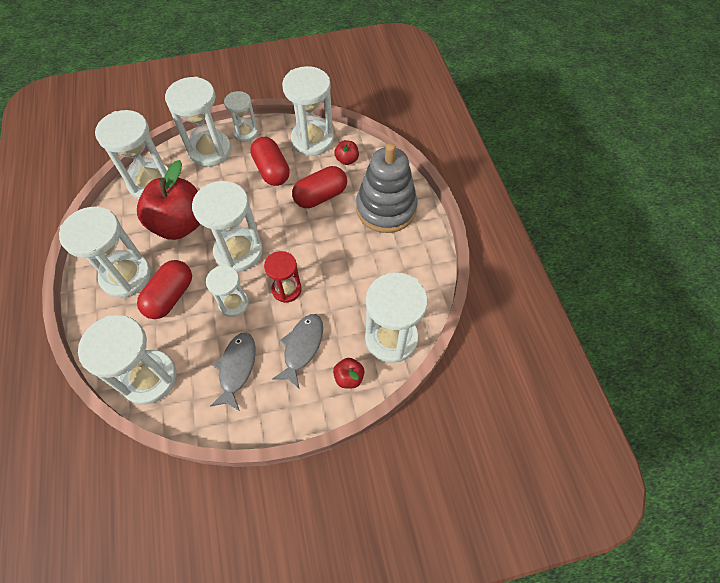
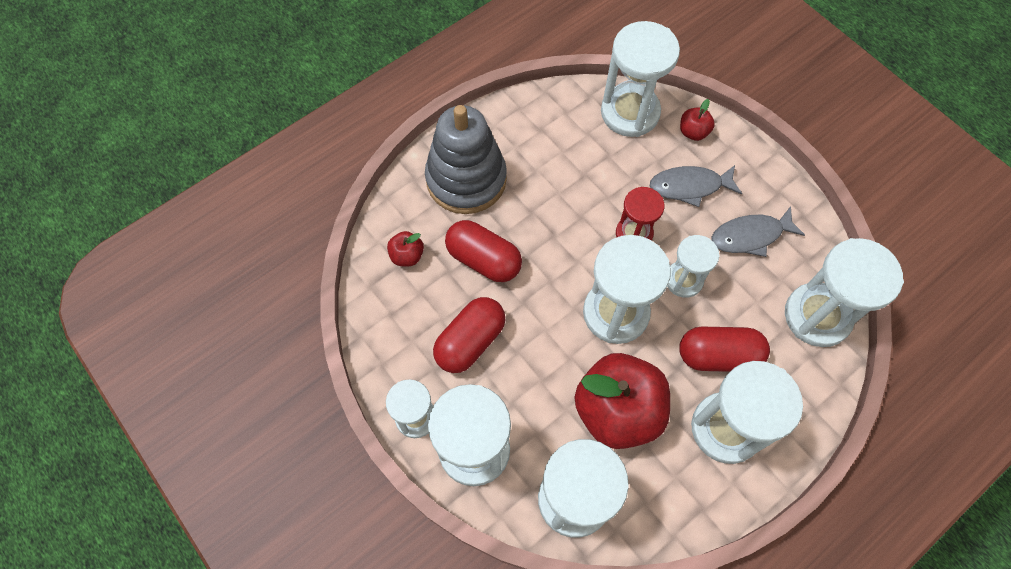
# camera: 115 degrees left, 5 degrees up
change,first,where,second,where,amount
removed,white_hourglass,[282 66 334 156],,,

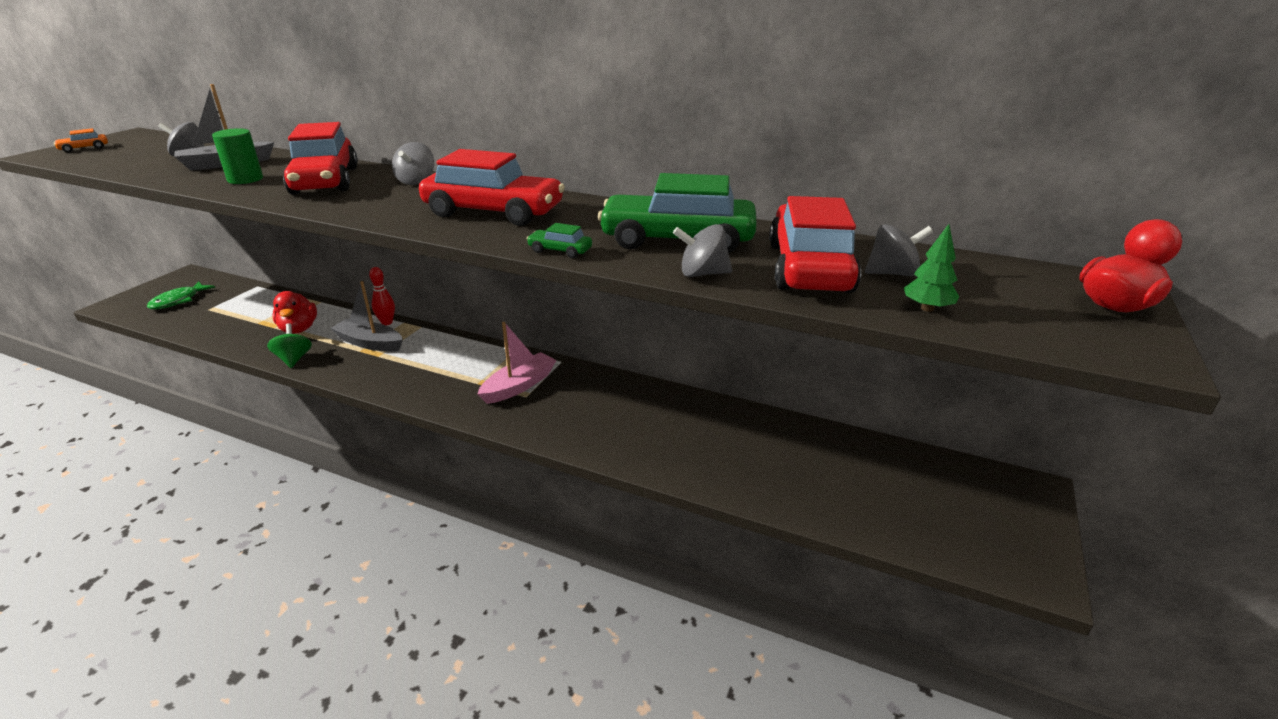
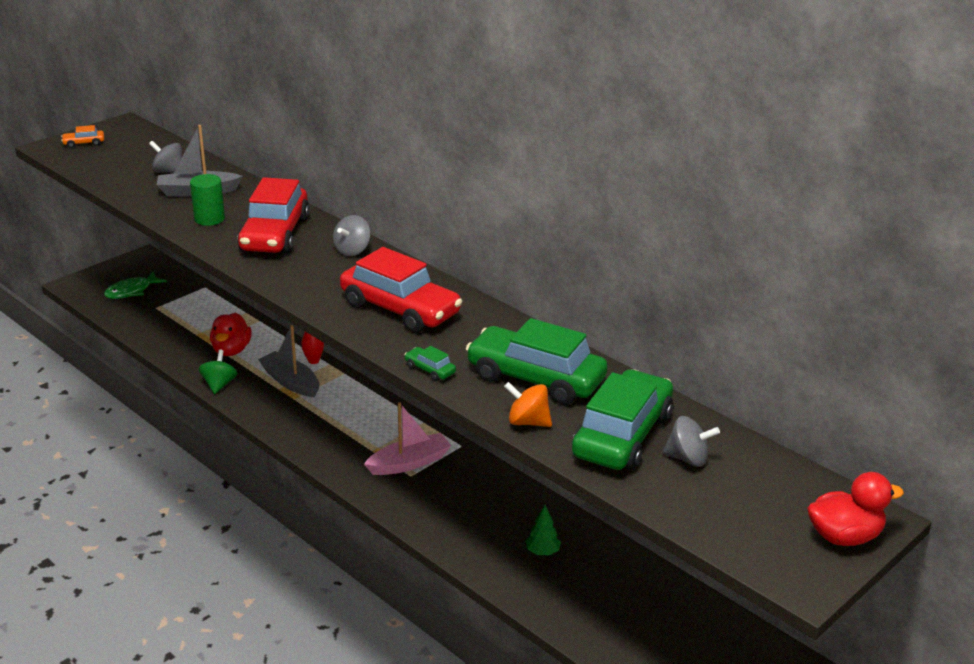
# camera: 20 degrees right, 0 degrees up
change,first,where,second,where,amount
recoloured,grey_spinning_top,[673 224 732 277],orange_spinning_top,[504 382 552 427],
moved,green_tree,[904 224 959 312],,[525 505 561 555],
recoloured,red_car,[769 196 861 293],green_car,[572 369 673 471],

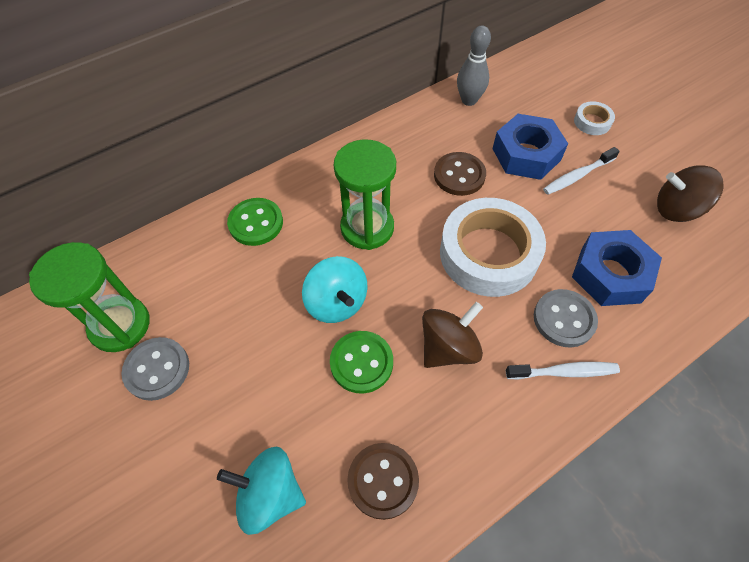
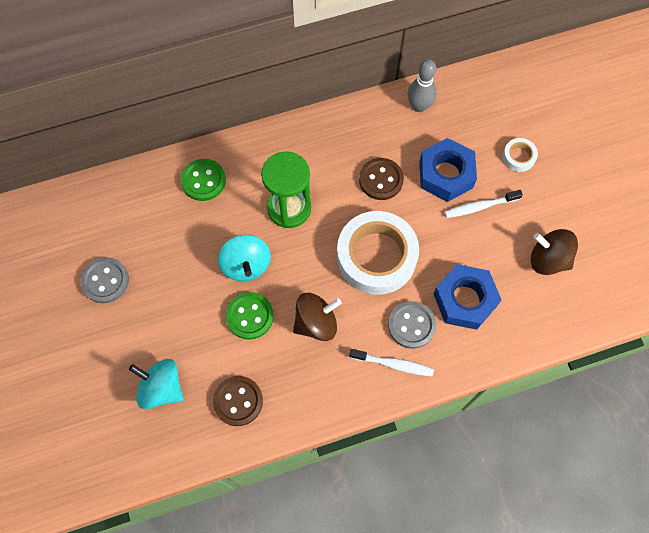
# camera: 15 degrees right, 10 degrees up
change,first,where,second,where,amount
removed,green_hourglass,[29 242 150 352],,,

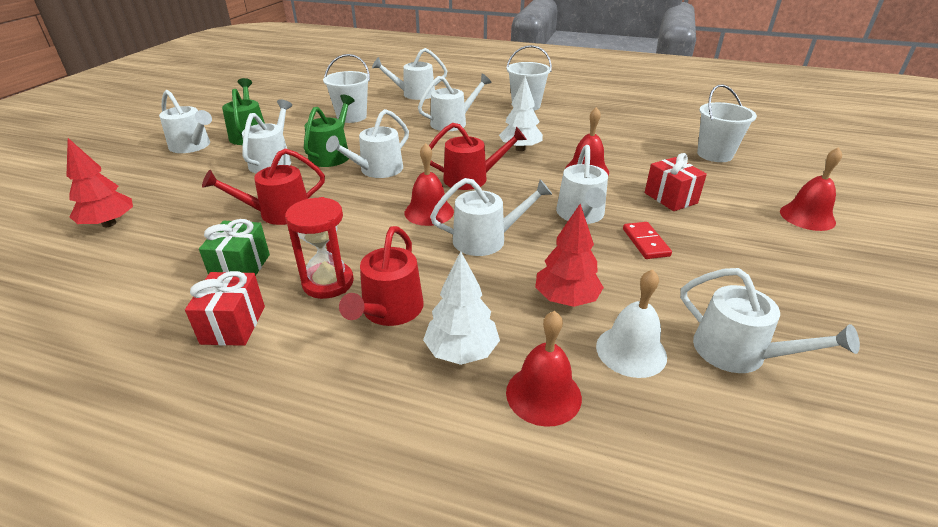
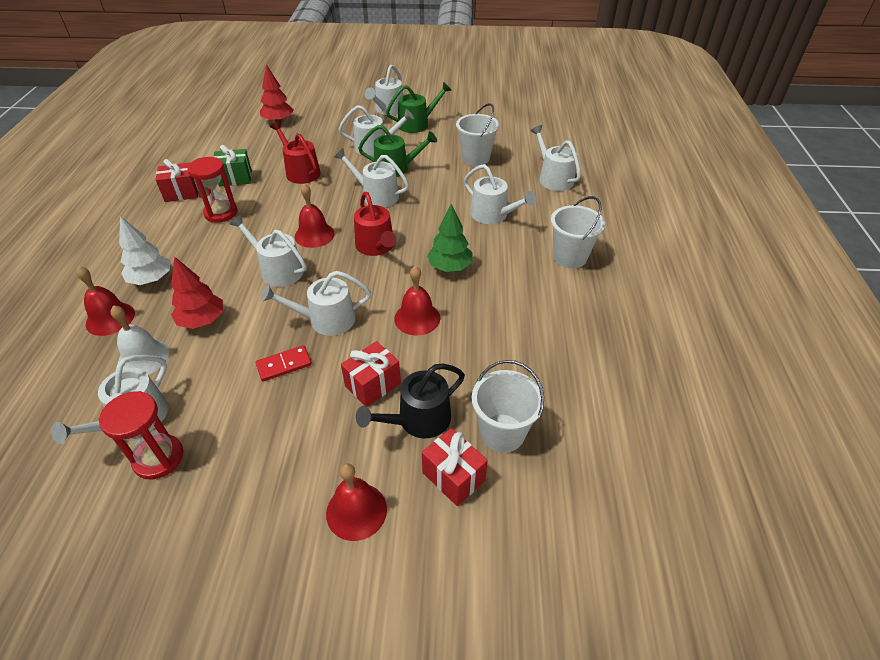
# camera: 75 degrees right, 10 degrees up
change,first,where,second,where,amount
added,,,red_hourglass,[98 391 183 479],
turned,white_watering_can,[430 178 552 256],,[230 215 307 287],150 degrees clockwise
added,,,black_watering_can,[356 364 465 438],
added,,,red_gift,[422 428 488 506],
recoloured,white_tree,[499 76 543 151],green_tree,[427 204 472 272],
removed,red_watering_can,[339 226 423 326],,,

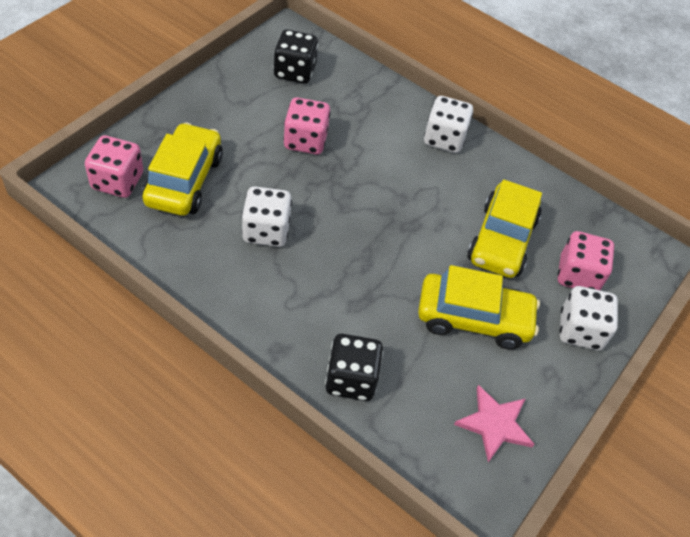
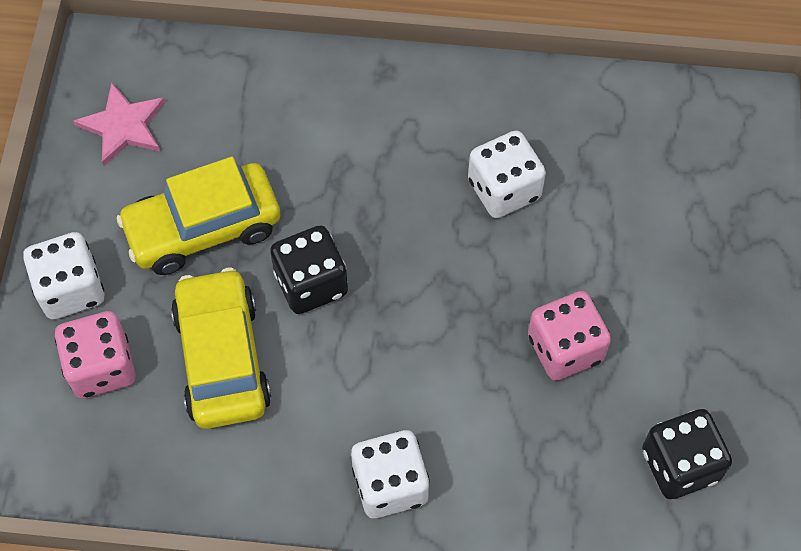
# camera: 155 degrees right, 10 degrees up
change,first,where,second,where,amount
moved,black_dice,[325 334 383 401],,[270 225 348 314],
removed,pink_dice,[85 135 143 198],,,
removed,yellow_car,[142 122 223 216],,,

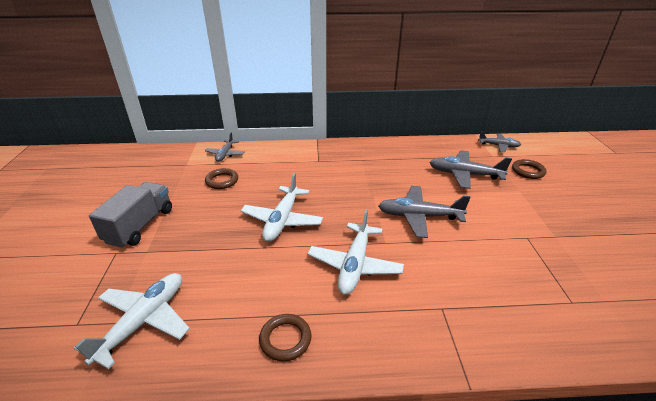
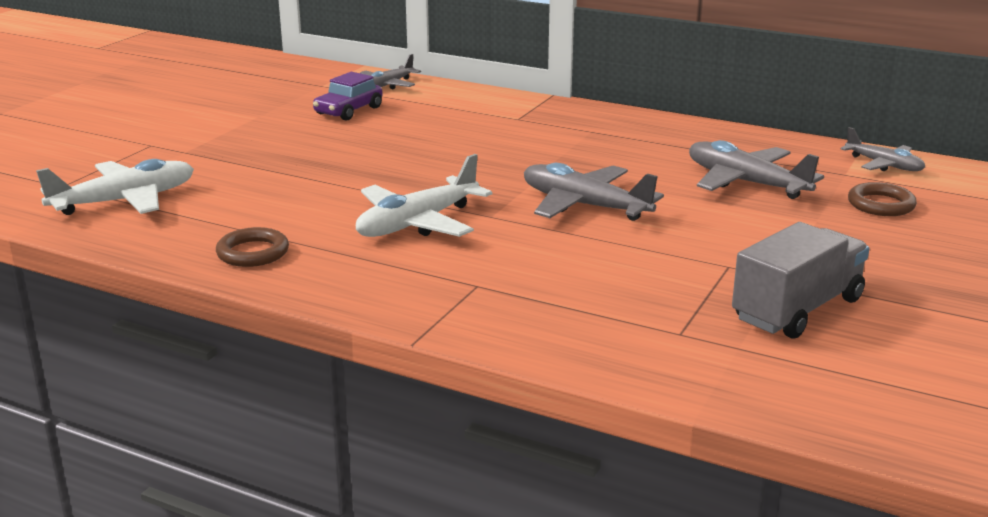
# camera: 30 degrees right, 10 degrees down
change,first,where,second,where,amount
replaced,brown_ring,[205 168 238 189],purple_car,[313 72 383 120],
moved,grey_truck,[89 182 172 248],,[732 222 870 339],
removed,white_plane,[241 173 323 242],,,

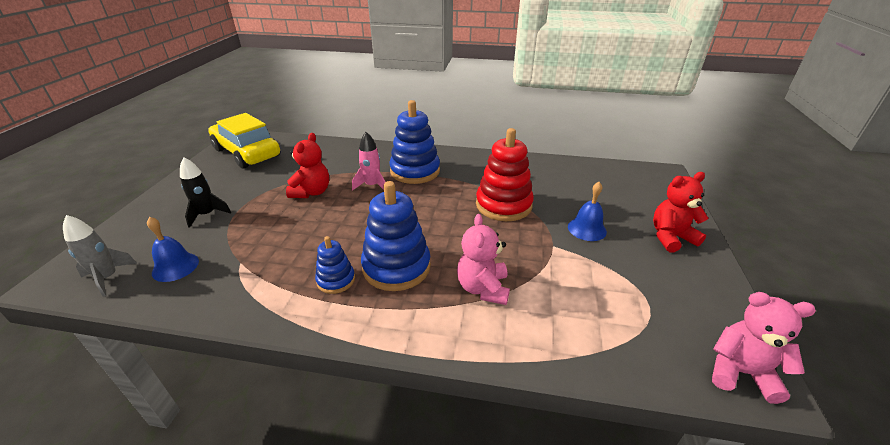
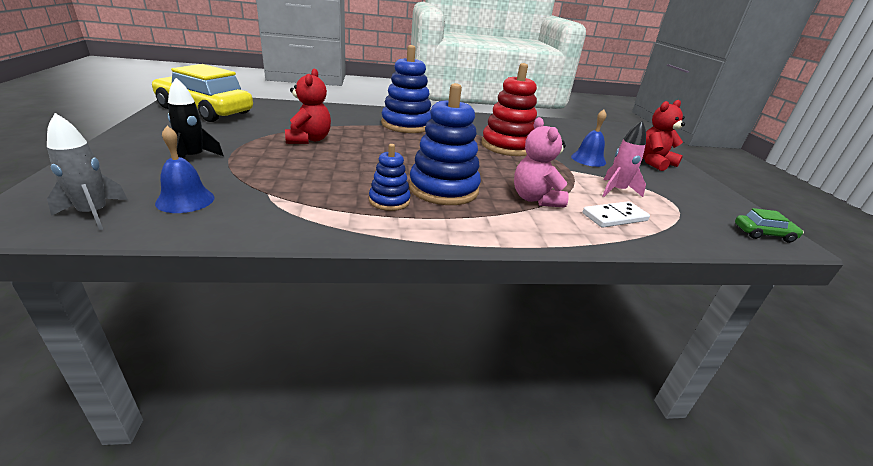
# camera: 20 degrees left, 5 degrees down
change,first,where,second,where,amount
added,,,white_domino,[583 201 650 228],
moved,pink_rocket,[352 132 386 191],,[602 121 646 197],
replaced,pink_teddy_bear,[712 292 816 404],green_car,[735 208 804 243],

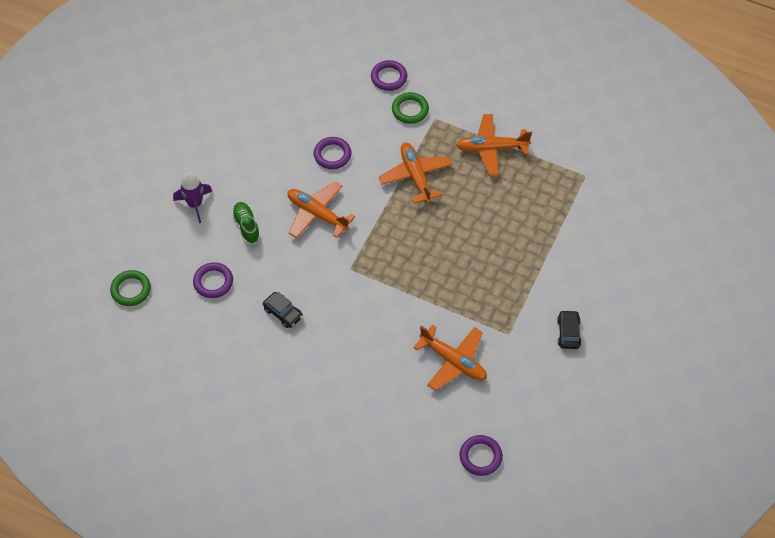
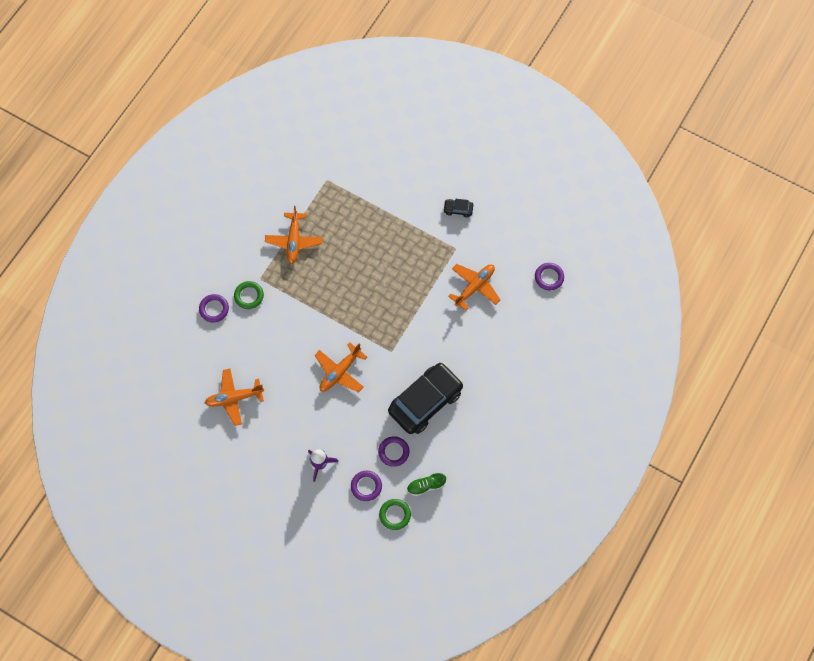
# camera: 85 degrees left, 10 degrees up
change,first,where,second,where,amount
moved,orange_plane,[379 143 452 203],,[205 369 264 426],
moved,purple_ring,[314 137 351 169],,[351 471 382 501],
resized,black_car,[263 292 303 328],,[388 363 463 434],x2.46
moved,green_shoe,[232 202 261 244],,[407 473 446 496],

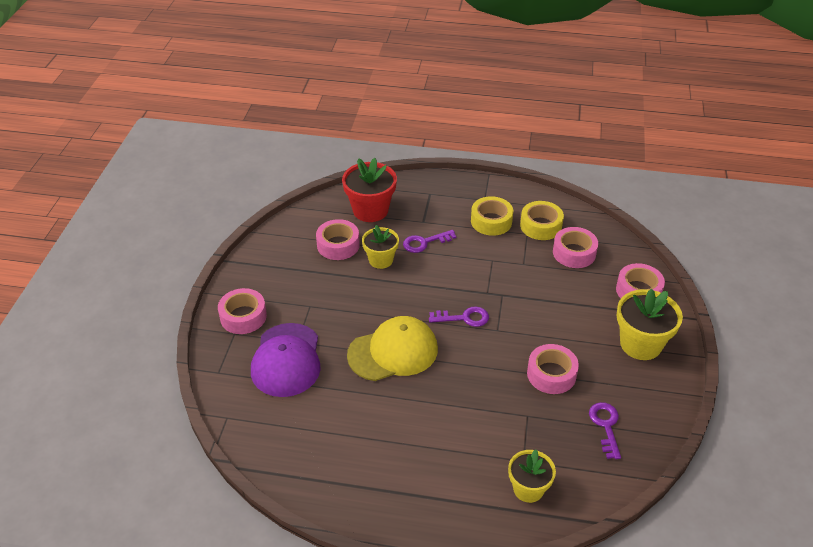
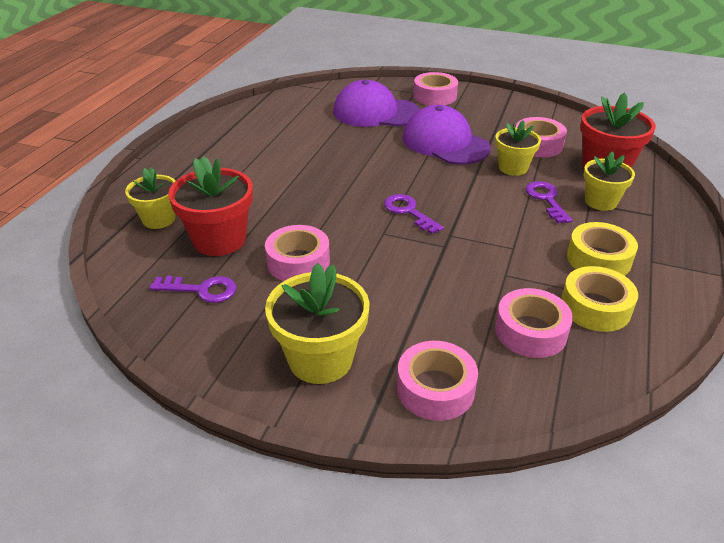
# camera: 100 degrees right, 5 degrees down
change,first,where,second,where,amount
added,,,red_flower_pot,[168 156 253 256],
turned,purple_key,[429 306 489 327],,[384 194 444 234],135 degrees clockwise
added,,,purple_cap,[403 105 491 164],
added,,,yellow_flower_pot,[584 151 635 211],
removed,yellow_cap,[347 316 438 381],,,

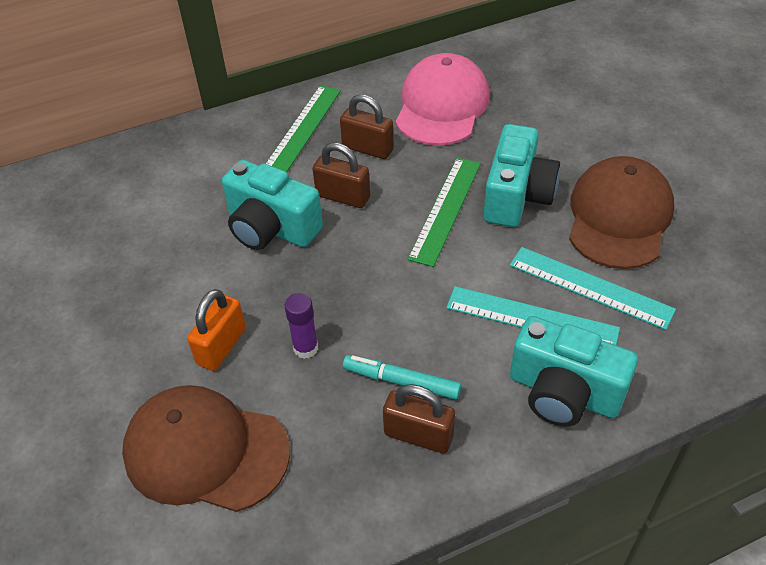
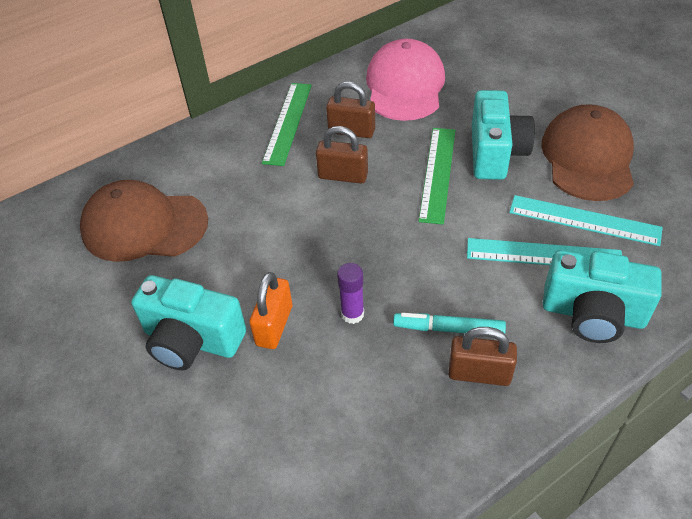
# camera: 10 degrees left, 0 degrees up
change,first,where,second,where,amount
moved,brown_cap,[122 385 290 512],,[80 180 208 262],
moved,turquoise_camera,[222 160 323 250],,[131 275 246 370],

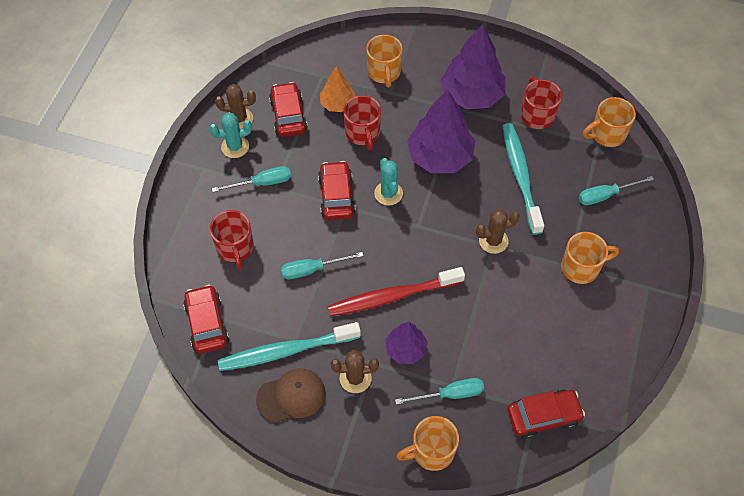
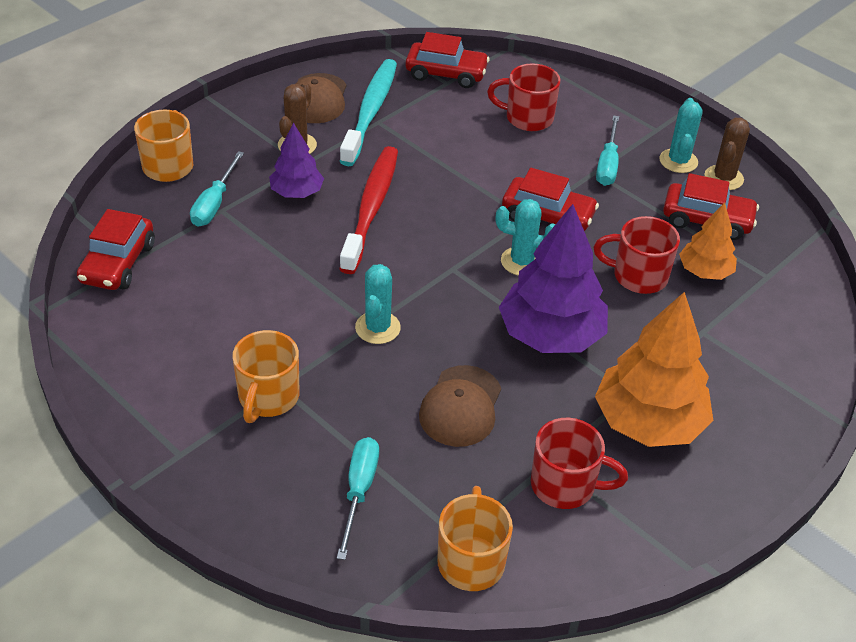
# camera: 115 degrees right, 15 degrees down
change,first,where,second,where,amount
recoloured,brown_cactus,[476 209 520 254],turquoise_cactus,[355 264 401 344],
replaced,turquoise_toothbrush,[503 123 544 235],brown_cap,[419 365 501 447],
recoloured,purple_tree,[440 24 506 109],orange_tree,[595 292 713 447],
removed,turquoise_screwdriver,[281 252 363 279],,,
removed,orange_mug,[366 35 403 88],,,

